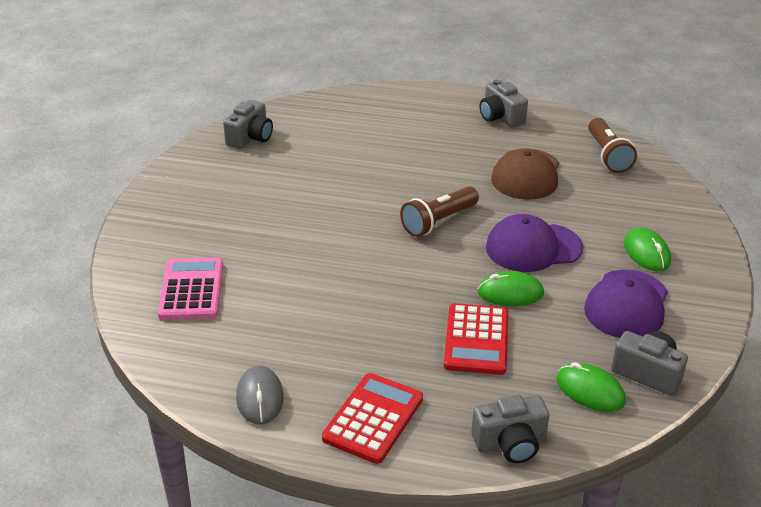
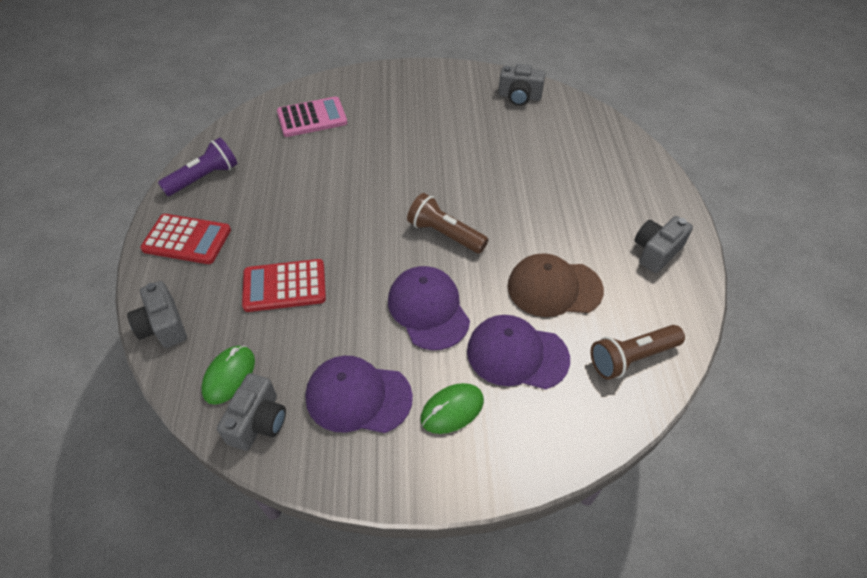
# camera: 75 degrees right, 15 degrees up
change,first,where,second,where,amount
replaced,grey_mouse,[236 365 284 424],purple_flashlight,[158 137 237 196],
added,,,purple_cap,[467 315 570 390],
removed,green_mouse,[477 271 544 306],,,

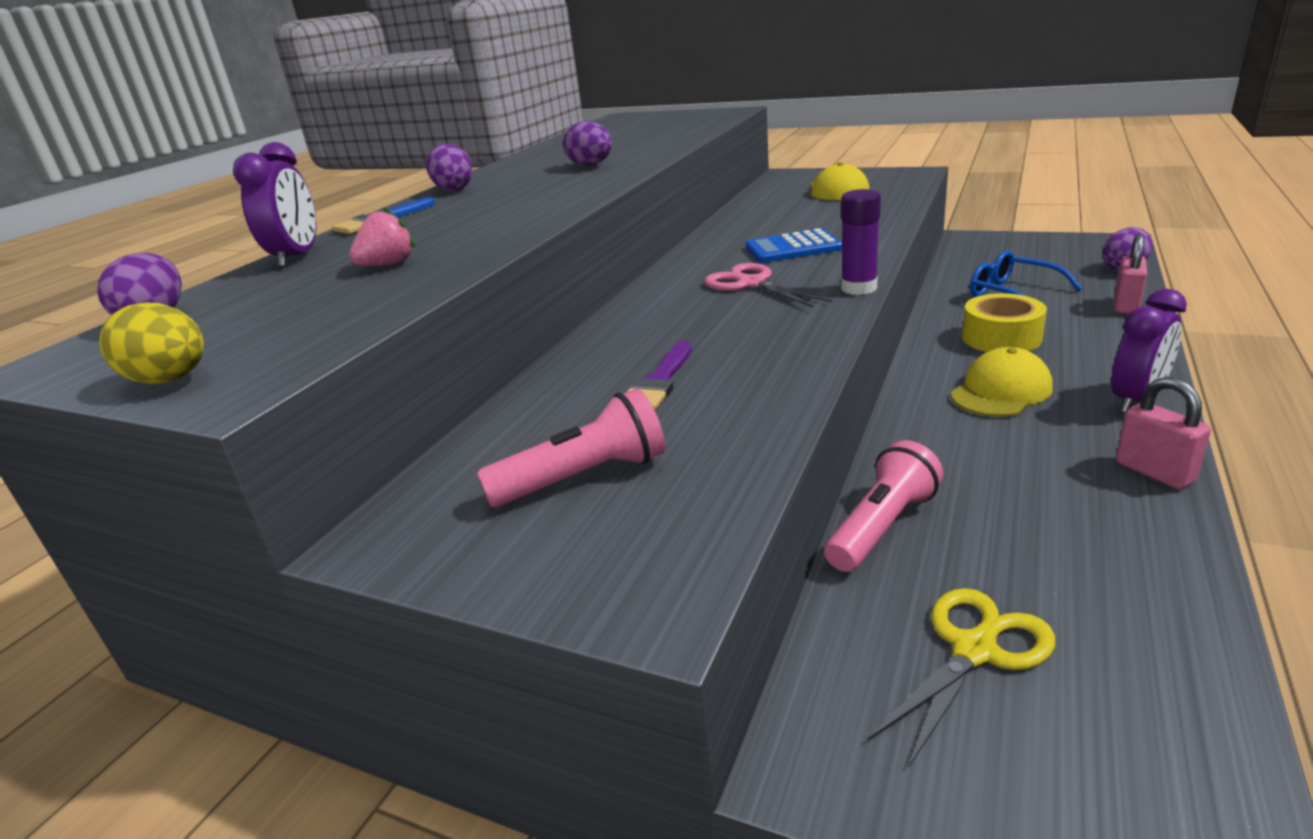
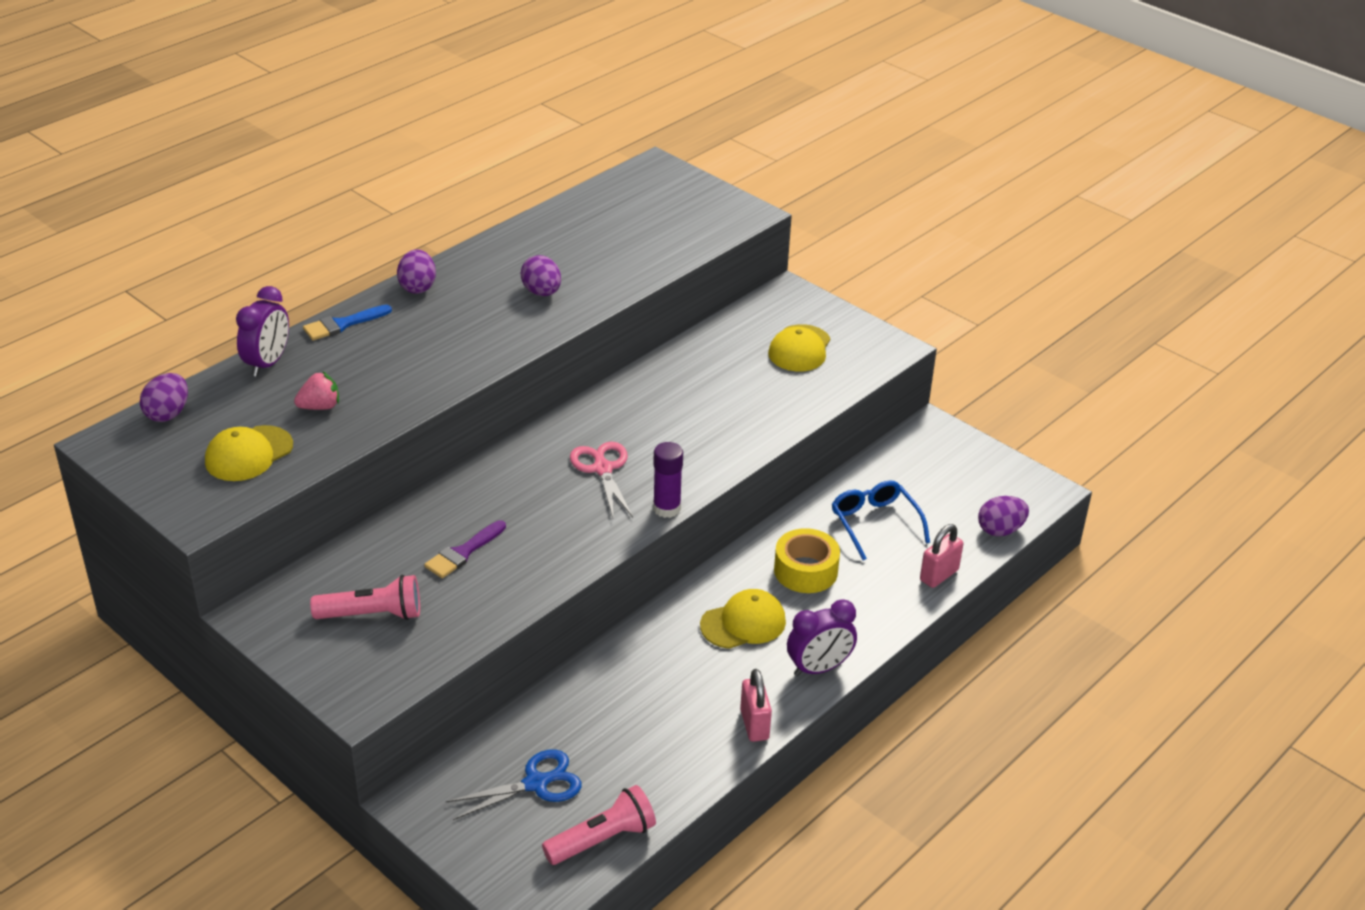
# camera: 15 degrees right, 10 degrees up
change,first,where,second,where,amount
added,,,yellow_cap,[205 425 293 481],
recoloured,yellow_scissors,[868 588 1055 768],blue_scissors,[446 749 582 820],
moved,pink_flashlight,[824 440 943 572],,[542 785 656 865],
removed,yellow_egg,[99 302 204 384],,,
removed,blue_calculator,[746 228 842 263],,,

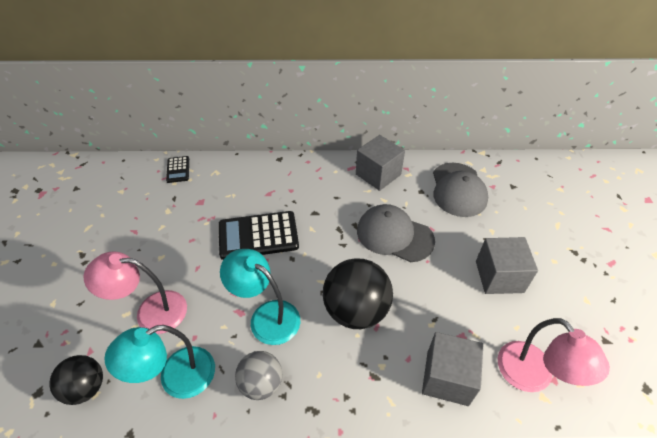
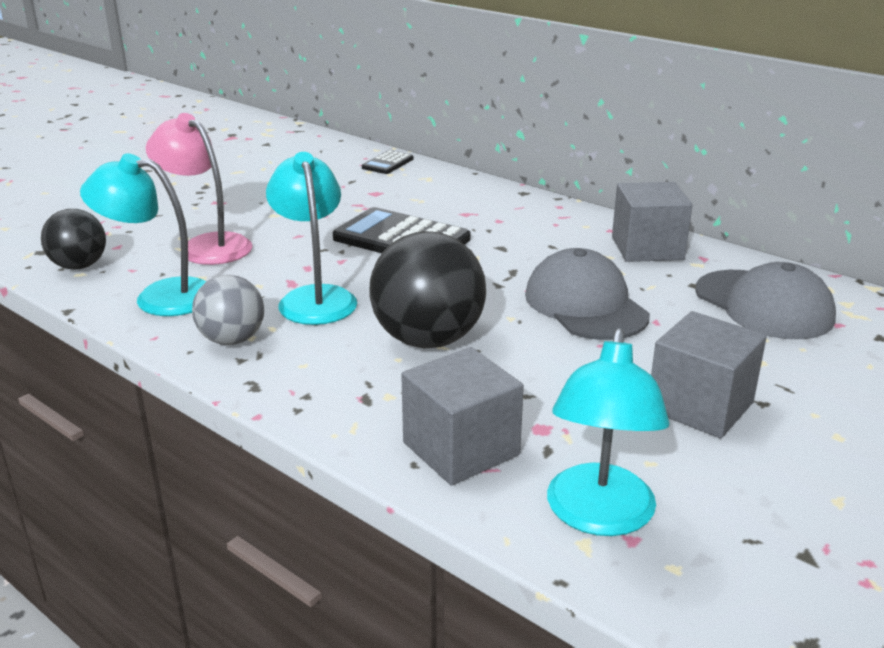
# camera: 40 degrees right, 20 degrees down
change,first,where,second,where,amount
recoloured,pink_lamp,[498 318 610 392],turquoise_lamp,[547 328 670 536],
turned,grey_cap,[433 163 488 217],,[695 262 836 339],75 degrees counterclockwise

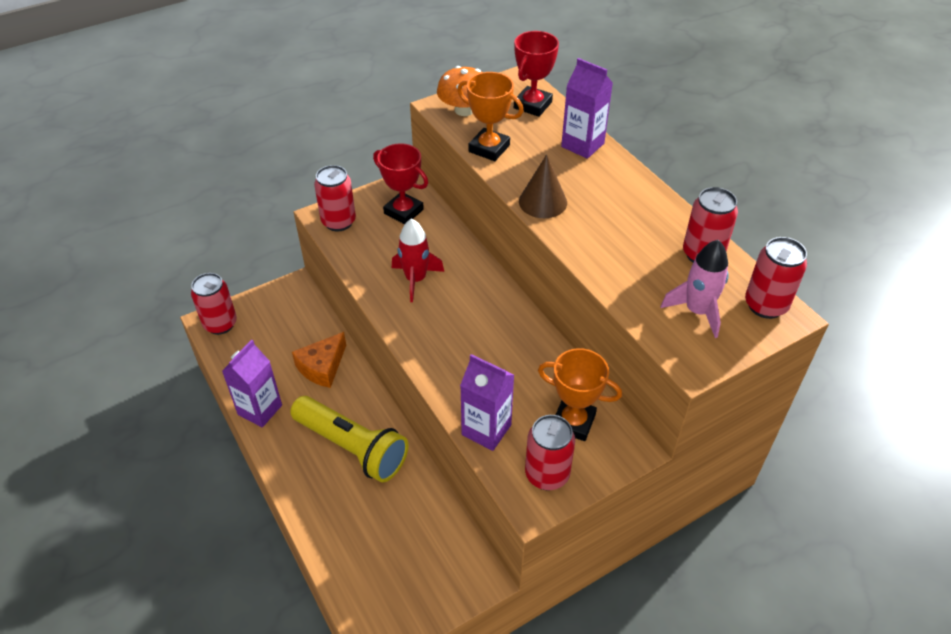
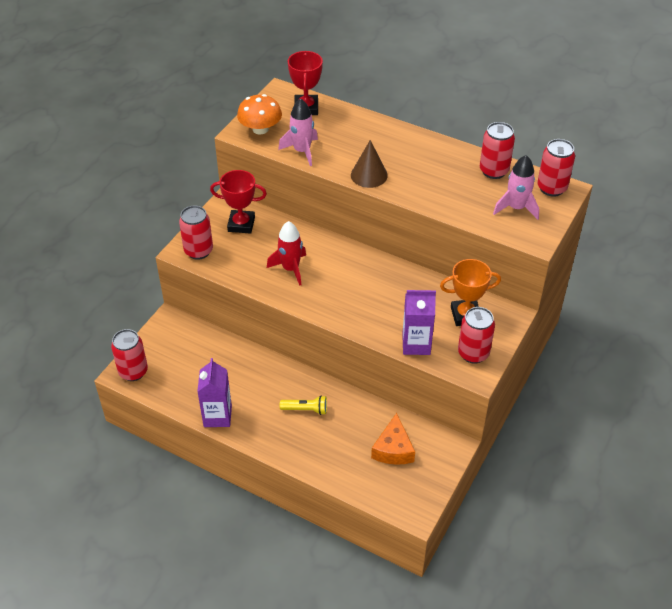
# camera: 30 degrees left, 0 degrees up
change,first,where,second,where,amount
replaced,orange_trophy,[457 72 524 161],pink_rocket,[278 98 318 166],
resized,yellow_flashlight,[290 396 409 482],,[280 395 327 415],x0.46
moved,orange_cheese,[292 332 346 388],,[371 413 415 465],
removed,purple_carton,[561 58 613 159],,,

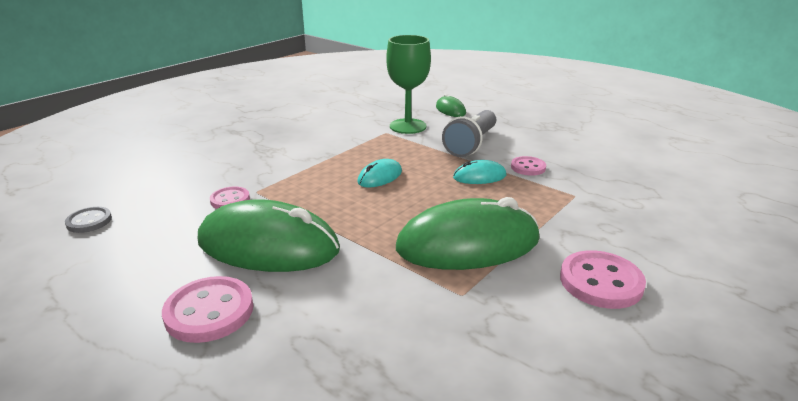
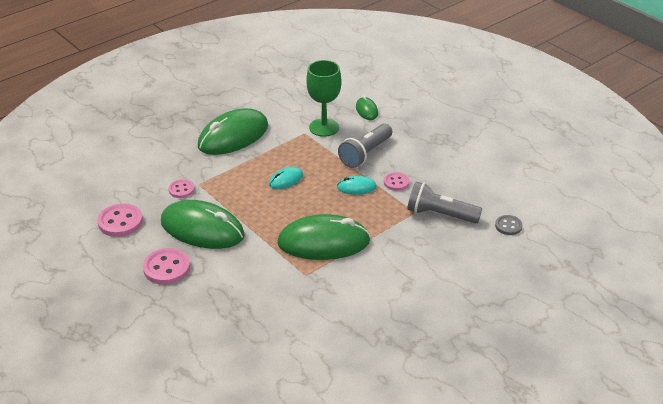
# camera: 10 degrees right, 10 degrees up
change,first,where,second,where,amount
moved,pink_button,[560 250 646 309],,[97 203 143 237],
added,,,green_mouse,[198 108 268 155],
added,,,grey_flashlight,[407 182 482 223],
moved,grey_button,[65 207 112 233],,[495 215 523 235],

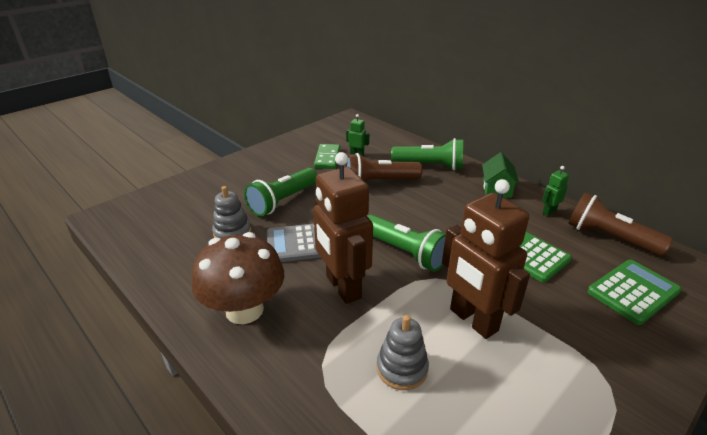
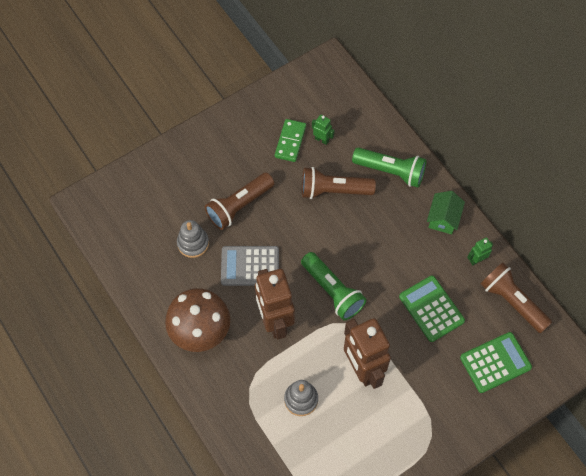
# camera: 10 degrees right, 30 degrees up
change,first,where,second,where,amount
recoloured,green_flashlight,[244 168 317 216],brown_flashlight,[205 173 275 230],

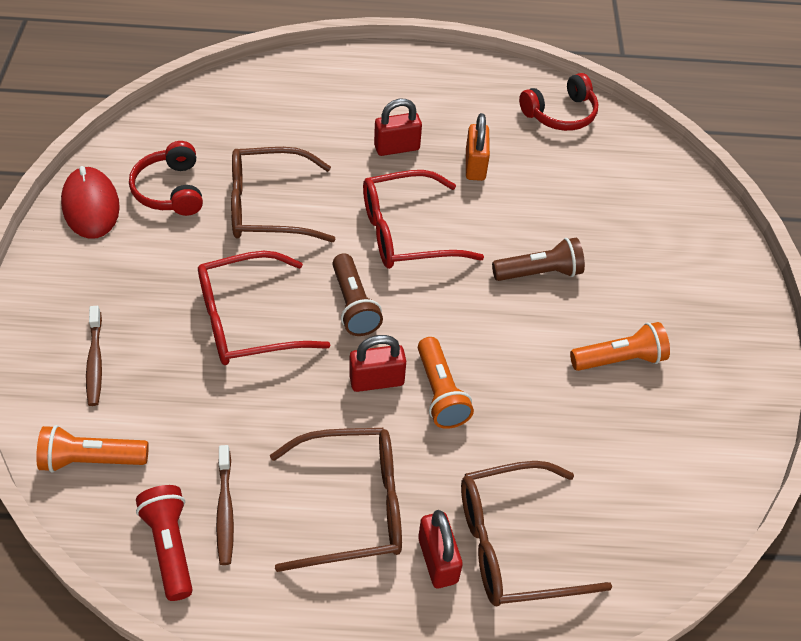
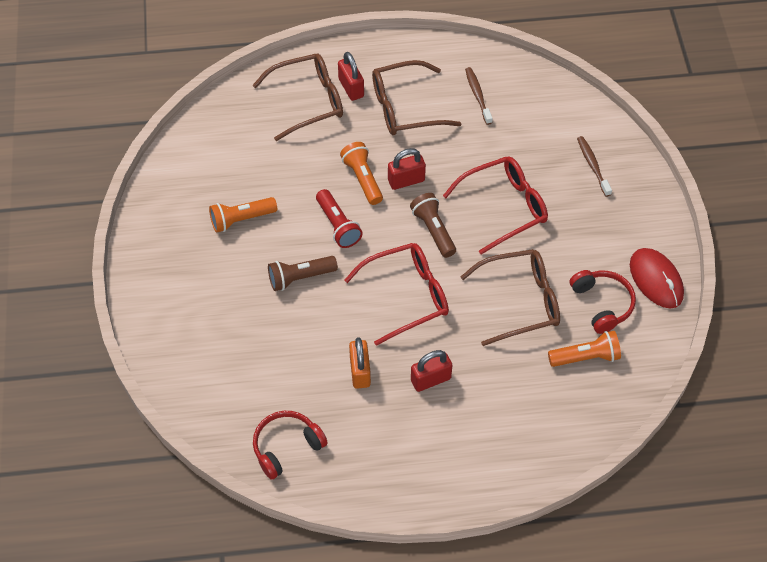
# camera: 175 degrees right, 5 degrees up
change,first,where,second,where,amount
moved,red_flashlight,[136 485 193 601],,[316 189 363 248],
moved,orange_flashlight,[36 425 149 472],,[548 331 621 367],

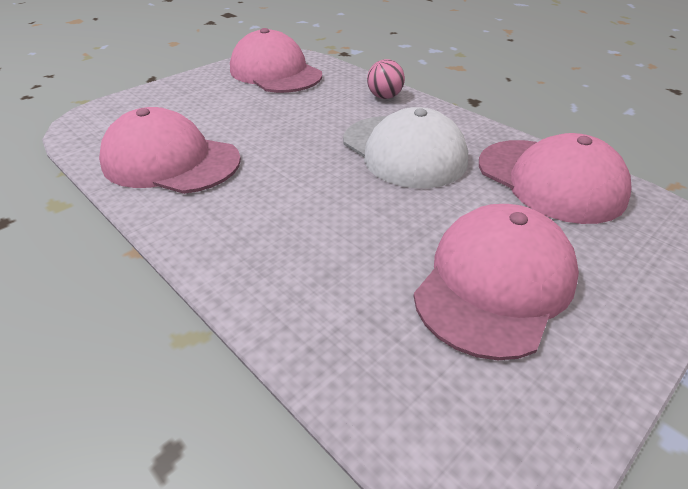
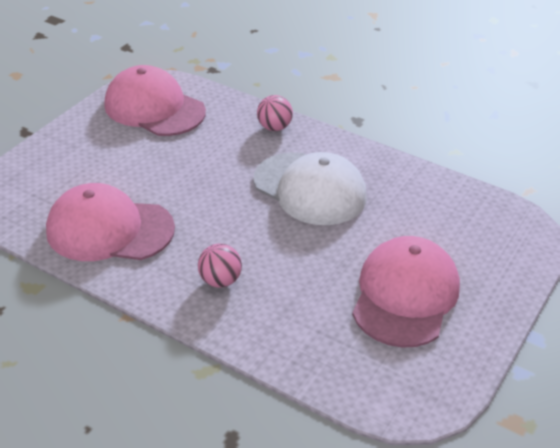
# camera: 15 degrees left, 0 degrees up
change,first,where,second,where,amount
added,,,pink_ball,[198 244 242 288],
removed,pink_cap,[479 133 632 224],,,

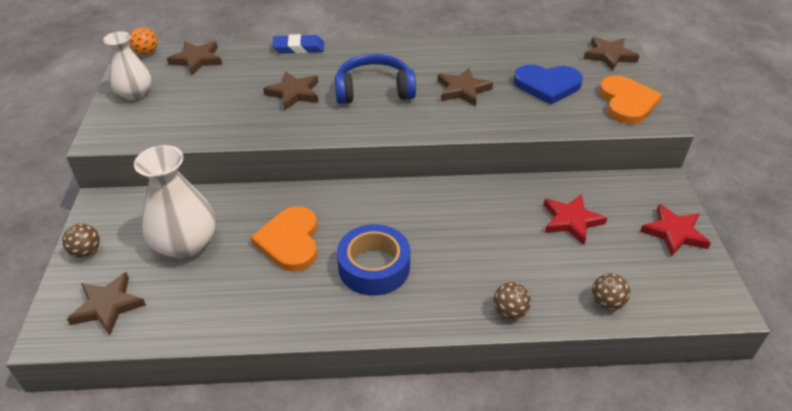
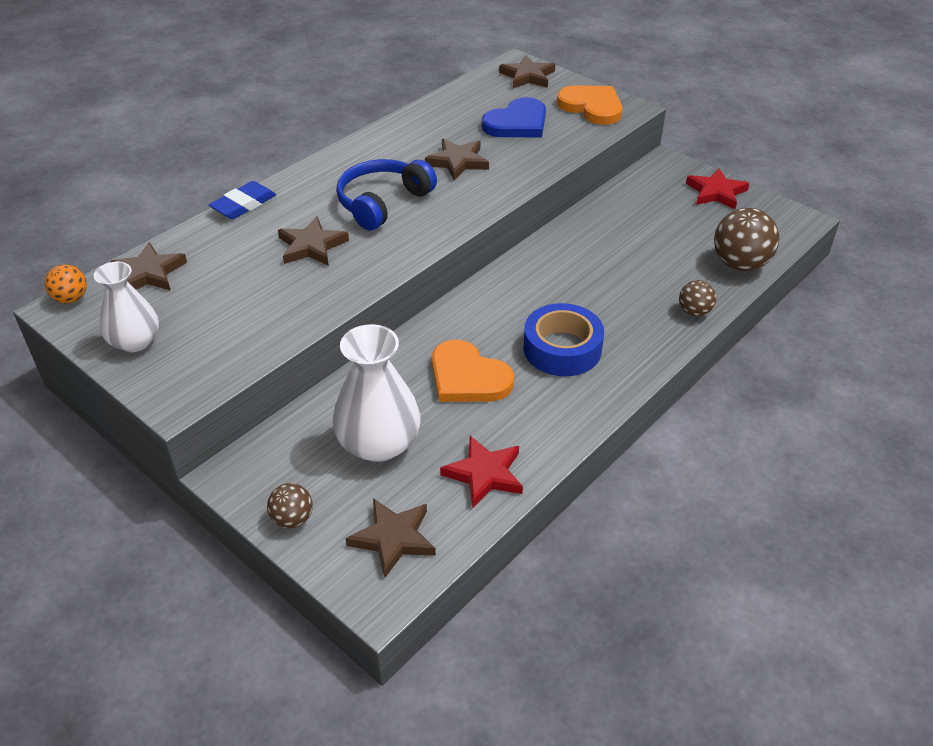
# camera: 45 degrees left, 0 degrees up
change,first,where,second,where,amount
moved,red_star,[544 194 607 245],,[440 436 523 508],
resized,brown_ball,[592 273 630 310],,[714 208 779 271],x1.81

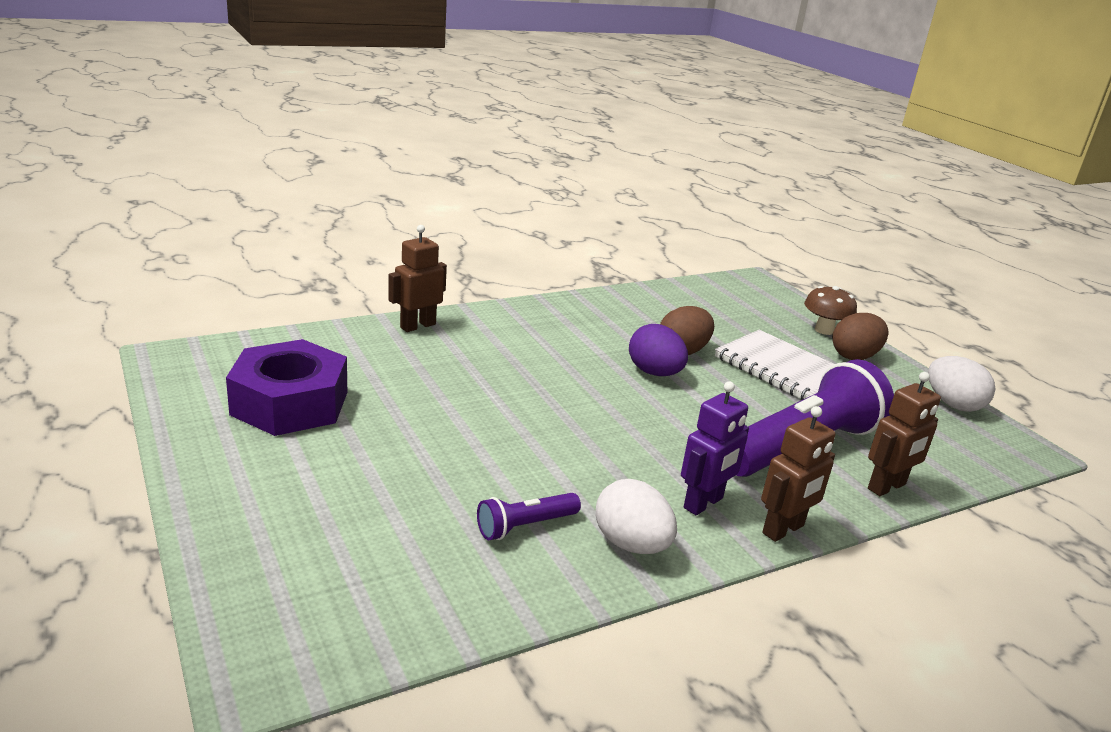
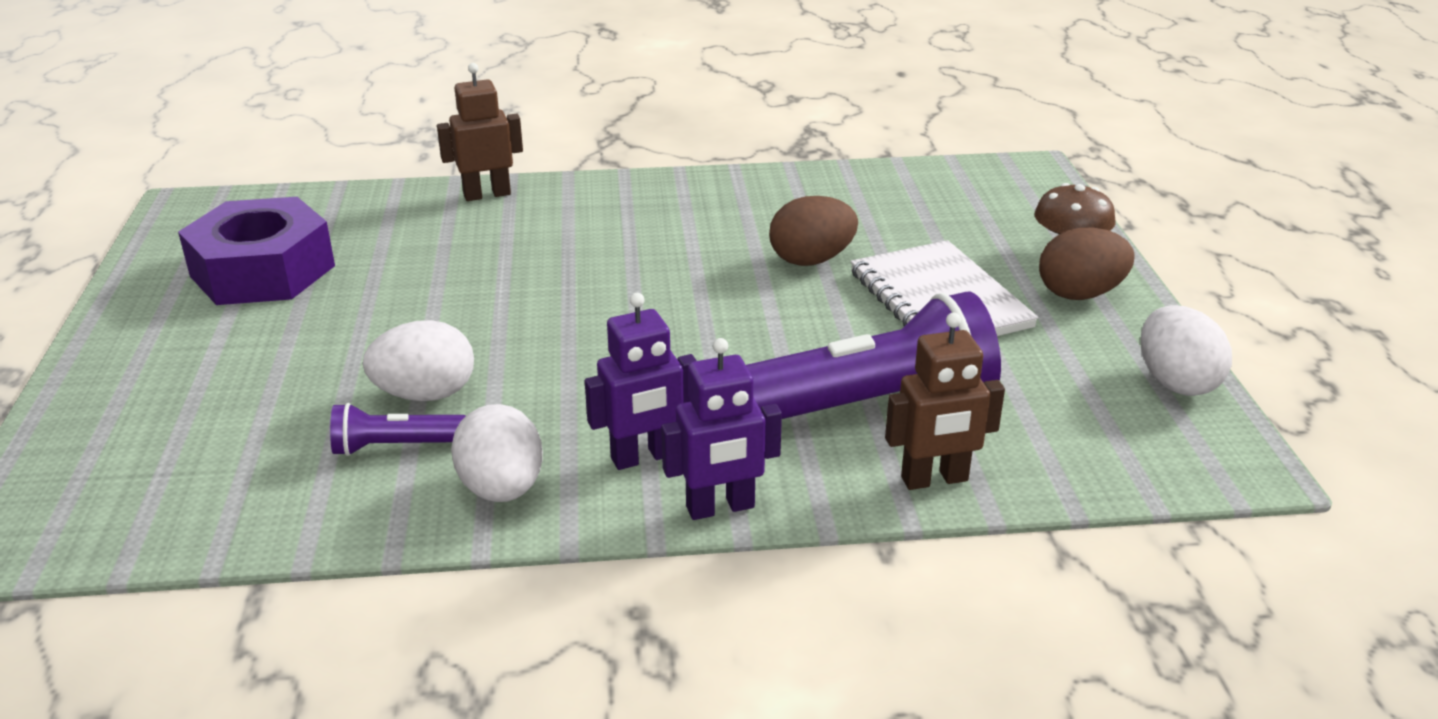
# camera: 25 degrees right, 5 degrees up
change,first,where,second,where,amount
added,,,white_egg,[363 320 474 401],
recoloured,brown_robot,[761 406 835 542],purple_robot,[661 338 782 520],
removed,purple_egg,[629 324 688 376],,,

